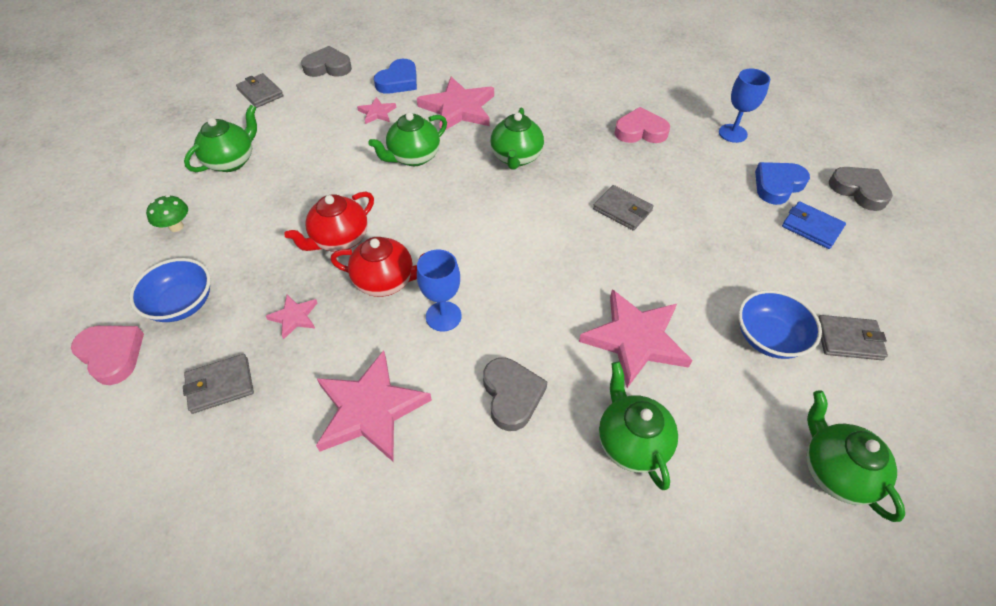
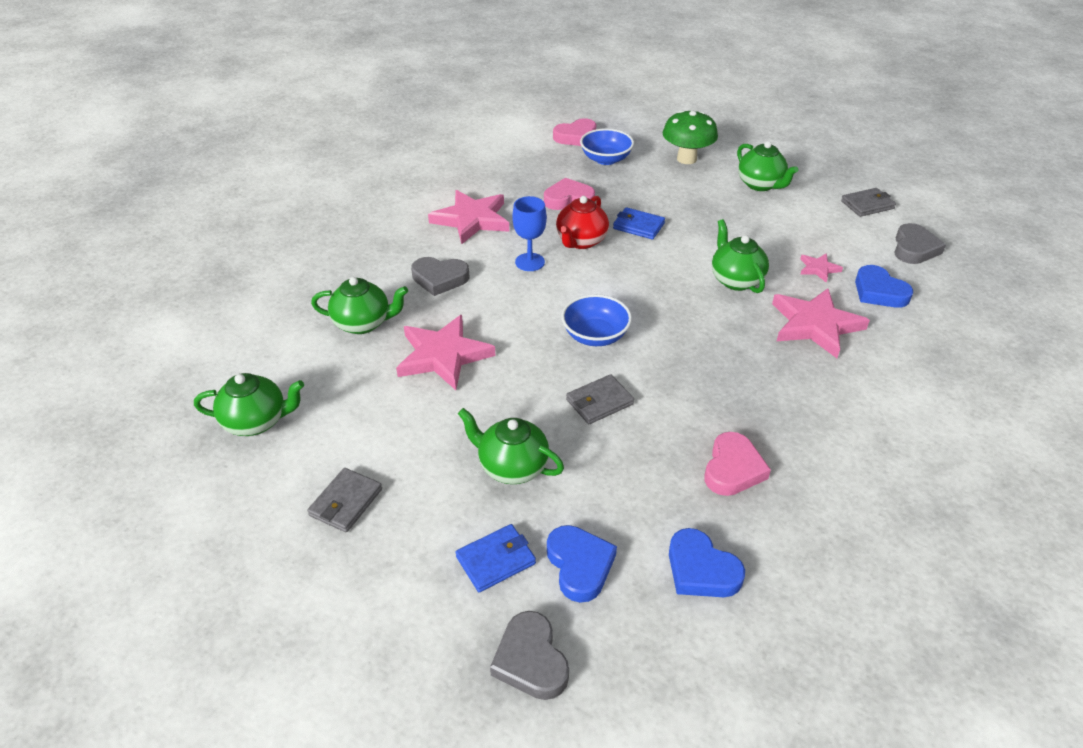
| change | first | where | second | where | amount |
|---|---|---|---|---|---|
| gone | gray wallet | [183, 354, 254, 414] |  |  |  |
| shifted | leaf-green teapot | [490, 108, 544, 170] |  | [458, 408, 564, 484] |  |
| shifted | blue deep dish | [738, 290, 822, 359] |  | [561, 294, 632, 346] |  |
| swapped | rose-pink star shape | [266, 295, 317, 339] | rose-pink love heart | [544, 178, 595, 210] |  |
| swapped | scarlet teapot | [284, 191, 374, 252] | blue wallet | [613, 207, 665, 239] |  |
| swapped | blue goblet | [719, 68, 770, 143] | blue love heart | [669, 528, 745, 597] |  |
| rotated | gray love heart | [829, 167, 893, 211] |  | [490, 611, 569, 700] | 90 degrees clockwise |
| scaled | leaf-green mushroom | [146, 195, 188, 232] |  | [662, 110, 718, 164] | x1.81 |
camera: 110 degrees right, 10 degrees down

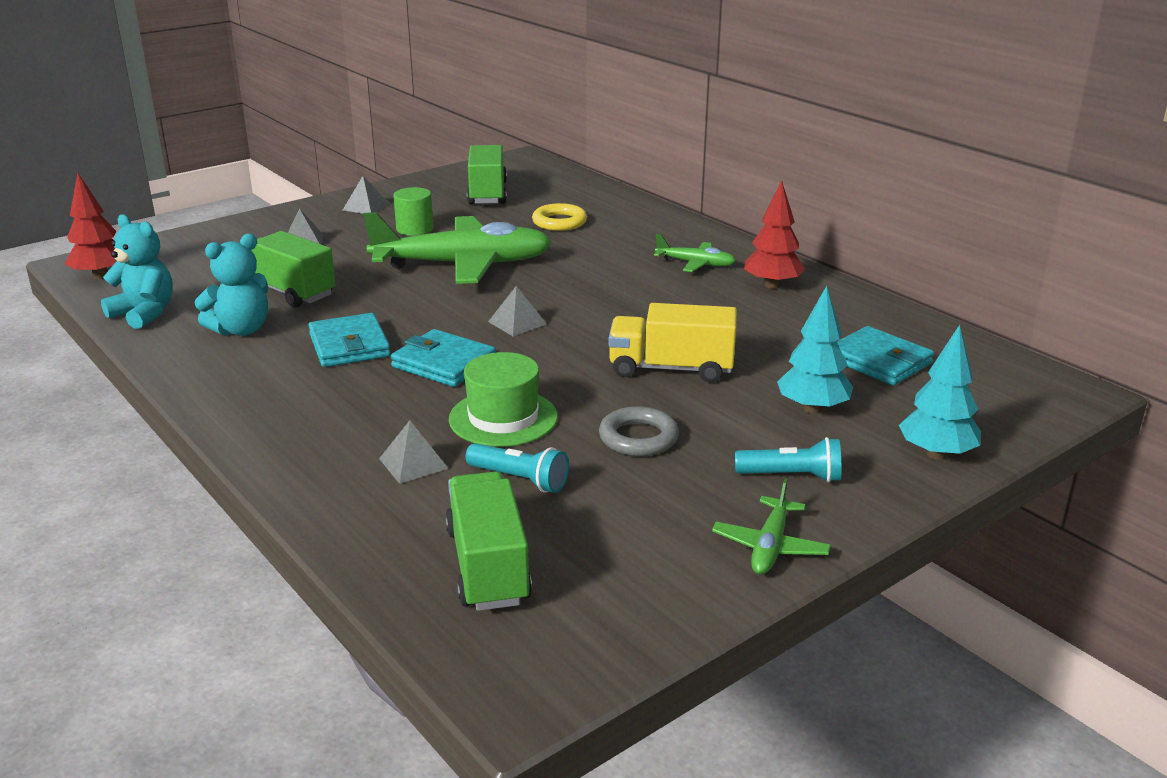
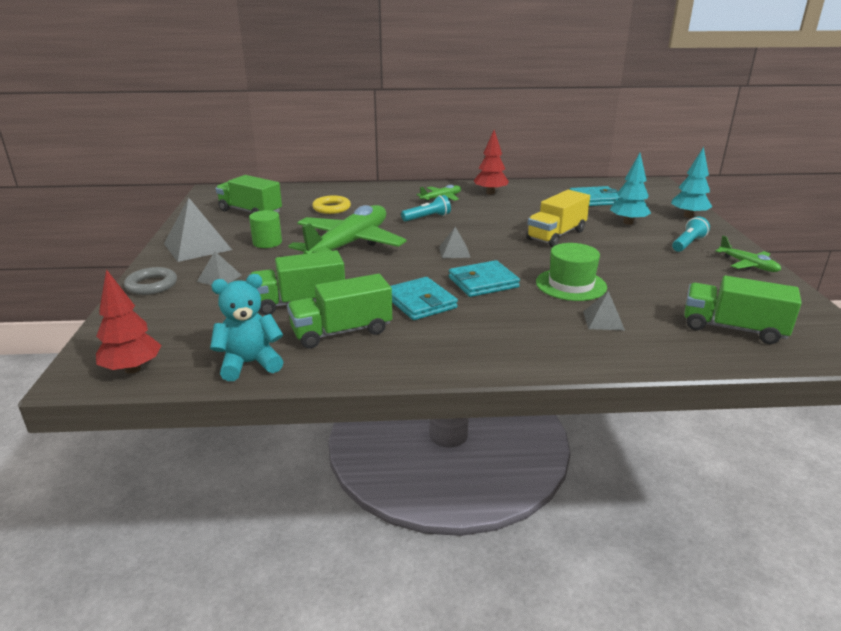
| change | first | where | second | where | amount |
|---|---|---|---|---|---|
| shifted | aqua torch | [466, 443, 569, 493] |  | [401, 195, 451, 222] |  |
| shifted | gray hoop | [599, 406, 679, 456] |  | [124, 267, 177, 295] |  |
| swapped | aqua teddy | [195, 234, 268, 336] | leaf-green lorry | [287, 274, 392, 349] |  |
| rotated | aqua wallet | [308, 313, 391, 367] |  | [391, 277, 458, 320] | 45 degrees clockwise |
| scaled | gray pyramid | [343, 176, 389, 214] |  | [164, 198, 232, 262] | x1.90 |
camera: 55 degrees left, 0 degrees up

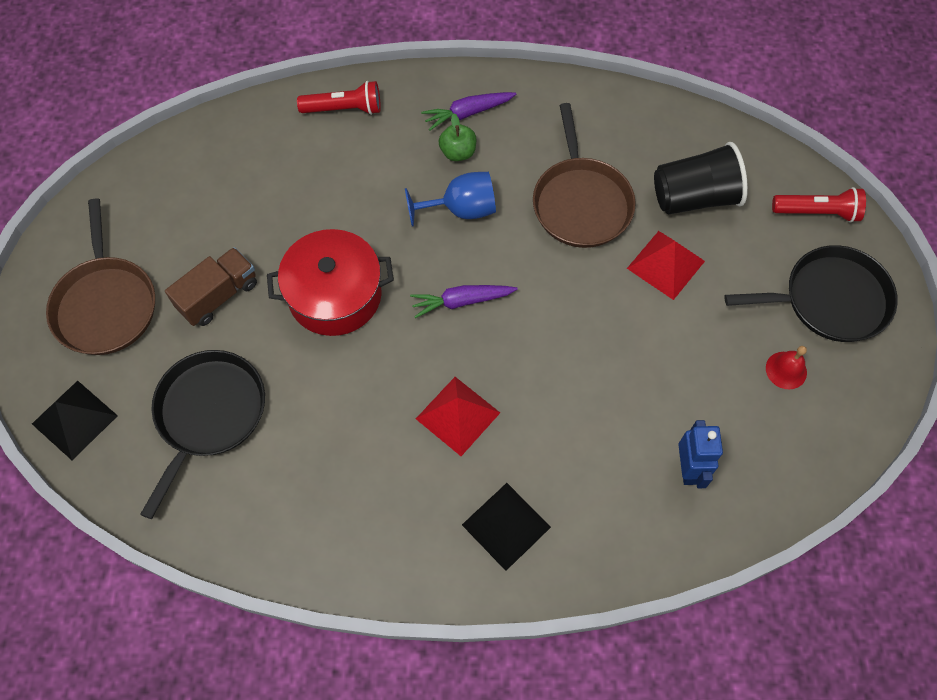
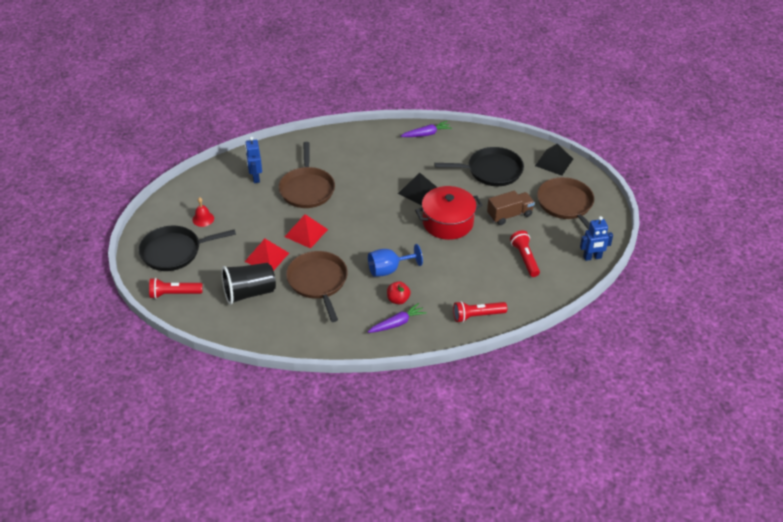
| change | first | where | second | where | amount |
|---|---|---|---|---|---|
| new |  |  | russet skillet | [278, 142, 335, 208] |  |
| new |  |  | scarlet torch | [510, 230, 540, 277] |  |
| new |  |  | blue toy robot | [580, 216, 613, 261] |  |
| shifted | royal purple root vegetable | [410, 285, 518, 318] |  | [400, 121, 452, 137] |  |
| shifted | scarlet pyramid | [416, 377, 500, 456] |  | [285, 214, 328, 249] |  |
| shifted | ebony pyramid | [462, 483, 551, 571] |  | [398, 173, 438, 206] |  |
| repainted | leaf-green apple | [439, 114, 476, 161] | scarlet apple | [387, 281, 411, 305] |  |
| rotated | ebony skillet | [140, 350, 265, 519] |  | [434, 147, 524, 186] | 105 degrees counterclockwise |
| rotated | russet lorry | [165, 247, 257, 326] |  | [487, 191, 535, 225] | 150 degrees counterclockwise |
camera: 170 degrees right, 20 degrees down

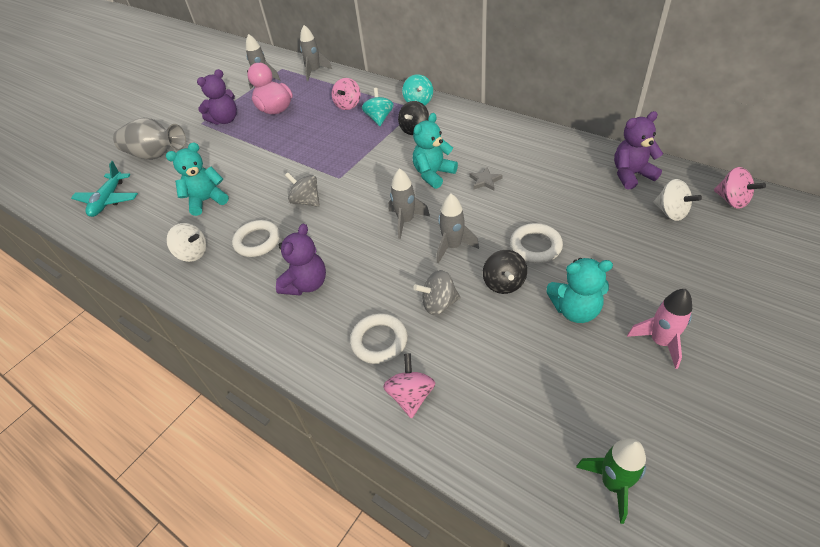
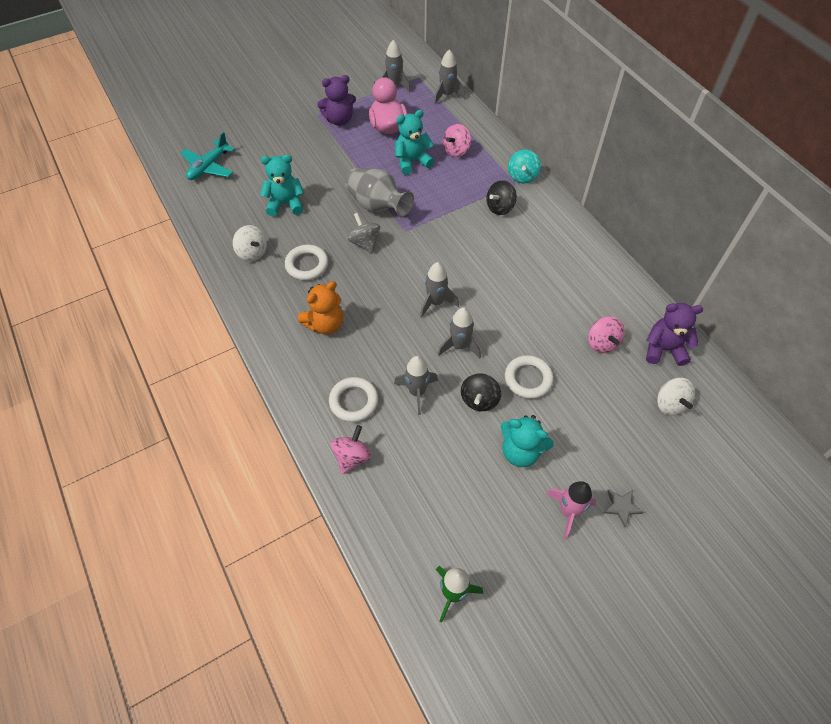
| change | first | where | second | where | amount |
|---|---|---|---|---|---|
| gone | aqua spinning top | [362, 88, 394, 126] |  |  |  |
| shifted | gray tall vase | [113, 117, 186, 160] |  | [345, 168, 414, 218] |  |
| shifted | aqua teddy | [413, 113, 458, 189] |  | [395, 110, 434, 175] |  |
| shifted | gray star shape | [469, 167, 503, 191] |  | [603, 489, 644, 527] |  |
| shifted | rose-pink spinning top | [714, 167, 766, 209] |  | [588, 316, 625, 353] |  |
| swapped | gray spinning top | [413, 270, 460, 315] | gray spaceship | [394, 356, 438, 415] |  |
| repainted | royal purple teddy | [276, 224, 326, 295] | orange-coloured teddy | [298, 281, 343, 335] |  |
camera: 20 degrees right, 10 degrees up

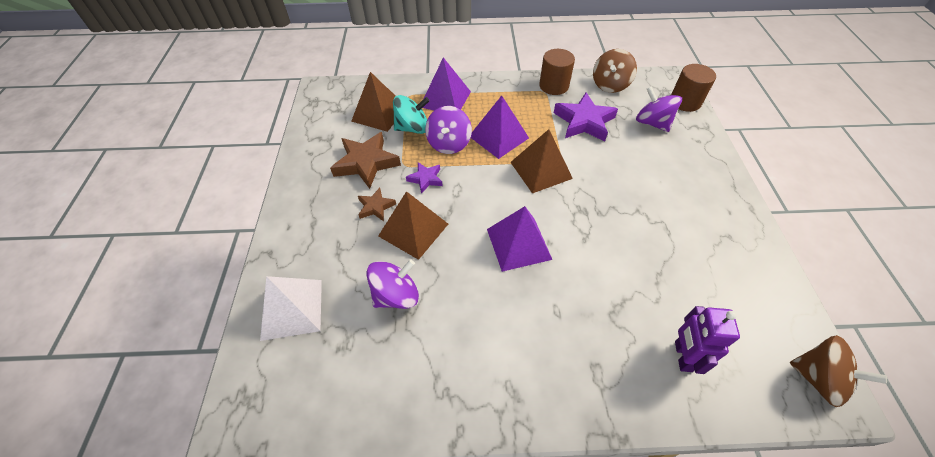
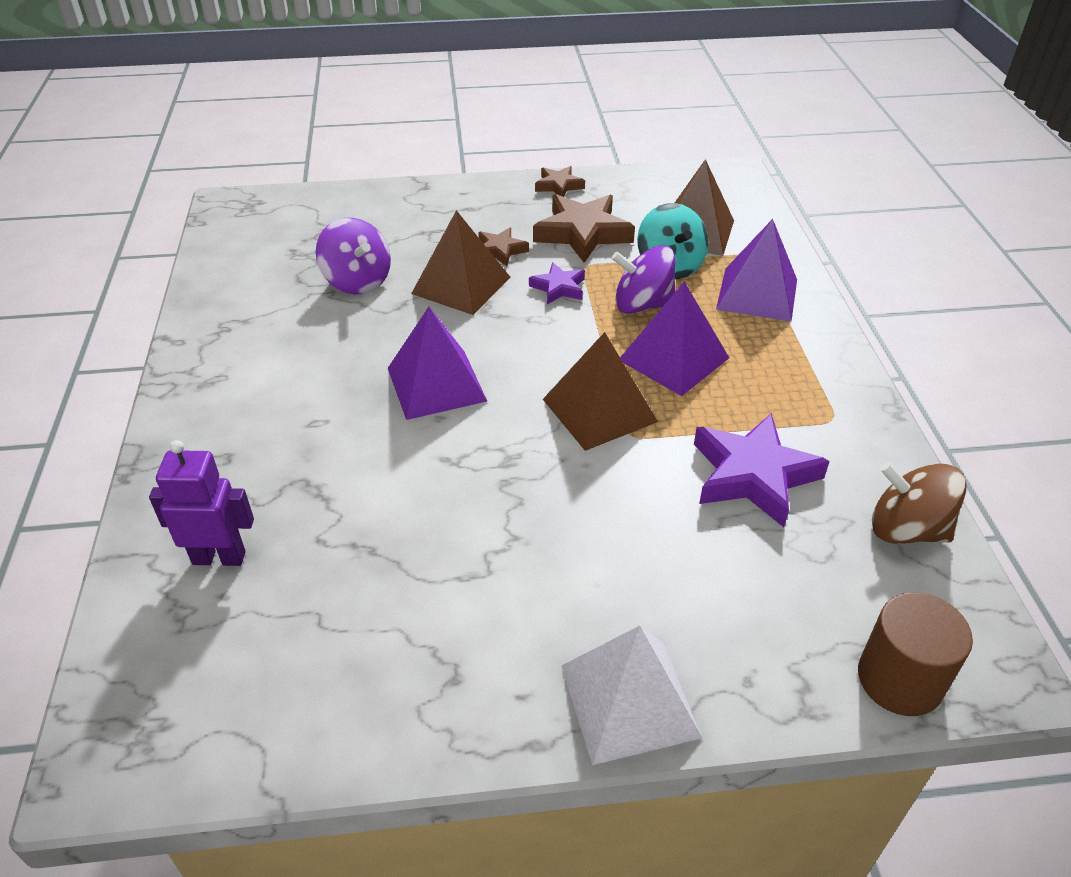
| change | first | where | second | where | amount |
|---|---|---|---|---|---|
| gone | russet solid cylinder | [539, 49, 575, 95] |  |  |  |
| gone | royal purple spinning top | [636, 86, 682, 132] |  |  |  |
| gone | russet spinning top | [790, 335, 887, 407] |  |  |  |
| new |  |  | russet star shape | [535, 166, 585, 197] |  |
| shifted | pure white pyramid | [260, 276, 322, 341] |  | [561, 626, 702, 765] |  |
camera: 85 degrees right, 10 degrees down

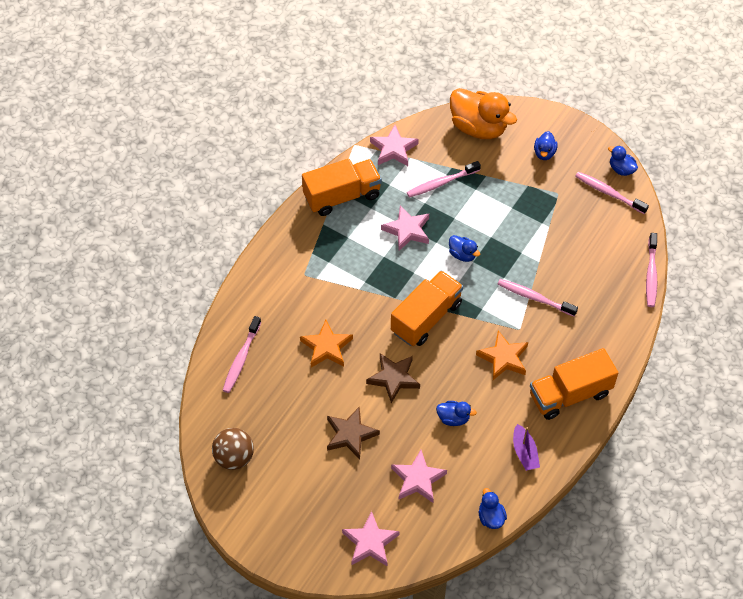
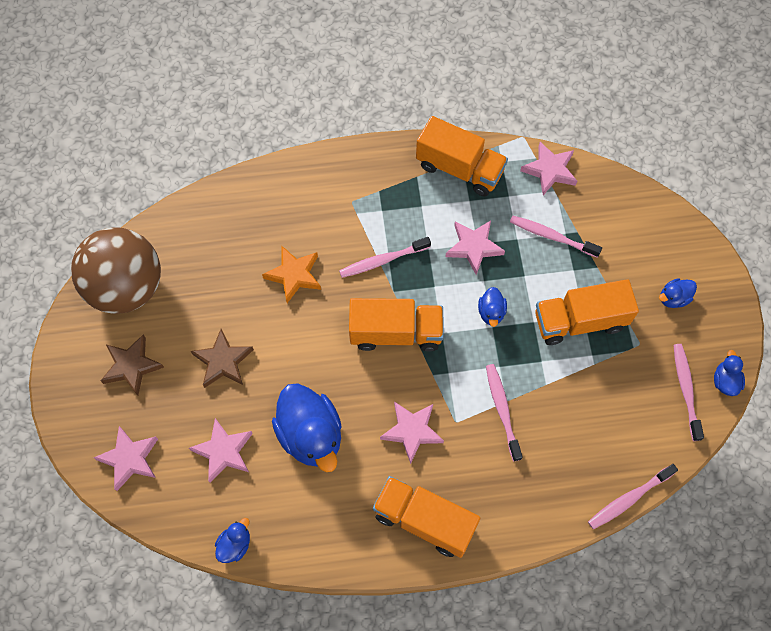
| change | first | where | second | where | amount |
|---|---|---|---|---|---|
| gone | orange-coloured rubber duck | [450, 88, 517, 139] |  |  |  |
| gone | royal purple boat | [513, 424, 540, 471] |  |  |  |
| new |  |  | orange-coloured lorry | [535, 279, 639, 345] |  |
| shifted | rose-pink tooth brush | [223, 316, 261, 393] |  | [339, 237, 431, 278] |  |
| shifted | russet star shape | [366, 353, 420, 403] |  | [101, 335, 164, 396] |  |
| repainted | orange-coloured star shape | [476, 331, 528, 380] | rose-pink star shape | [380, 401, 444, 464] |  |
| scaled | russet play ball | [212, 428, 254, 470] |  | [71, 227, 161, 314] | x1.87 |
| scaled | blue rubber duck | [436, 401, 477, 426] |  | [272, 383, 342, 472] | x2.12 |
camera: 50 degrees right, 10 degrees up

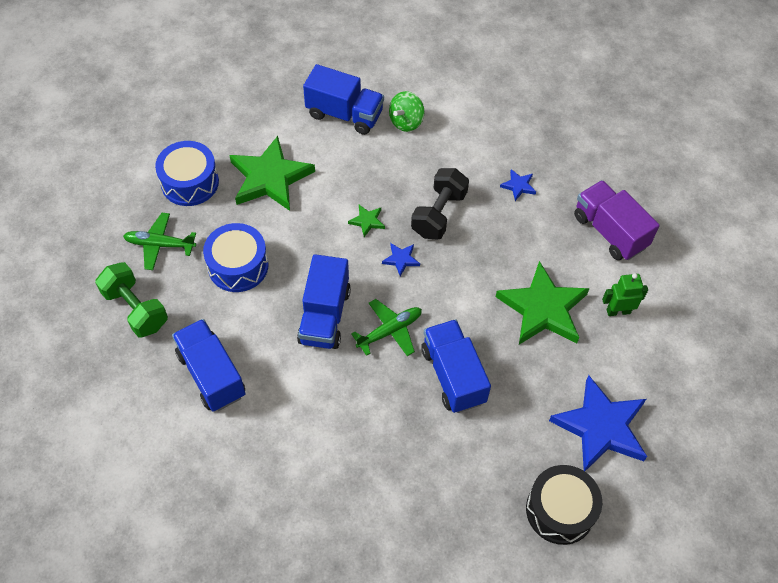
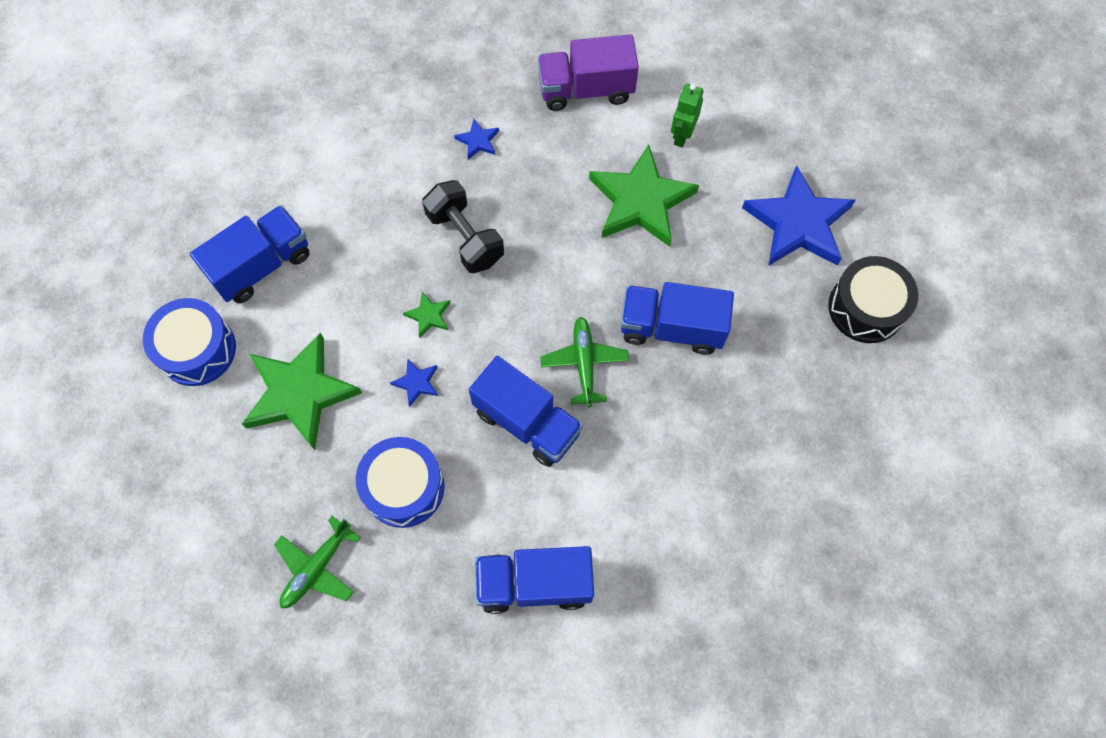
| change | first | where | second | where | amount |
|---|---|---|---|---|---|
| gone | leaf-green dumbbell | [95, 262, 168, 337] |  |  |  |
| gone | leaf-green spinning top | [389, 91, 425, 132] |  |  |  |
| shifted | blue snare drum | [155, 141, 219, 206] |  | [143, 298, 236, 386] |  |
| shifted | blue star shape | [382, 243, 420, 276] |  | [390, 358, 438, 407] |  |
camera: 60 degrees left, 10 degrees up

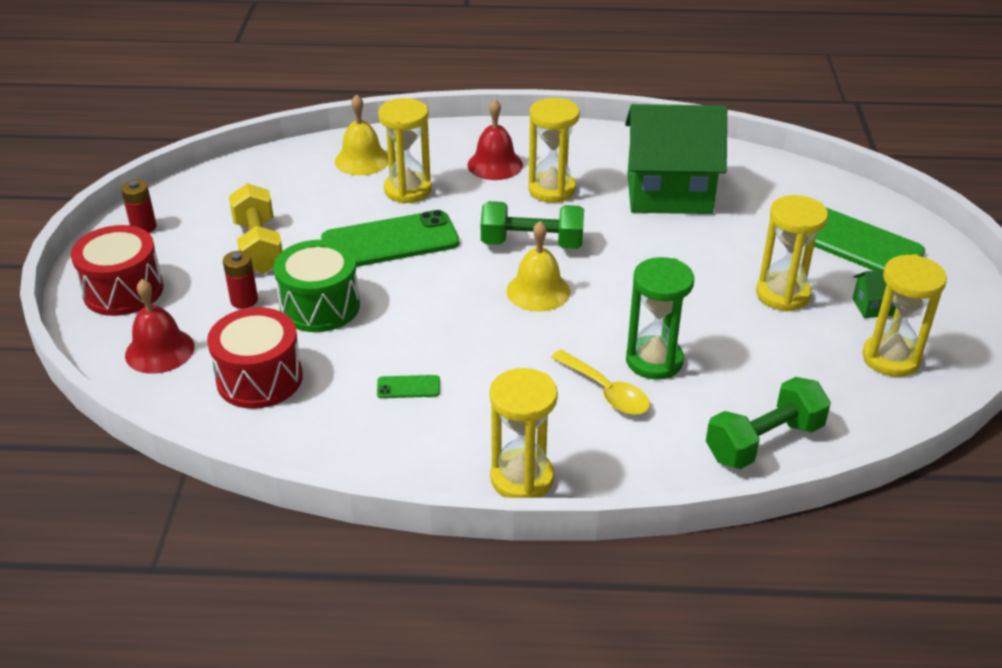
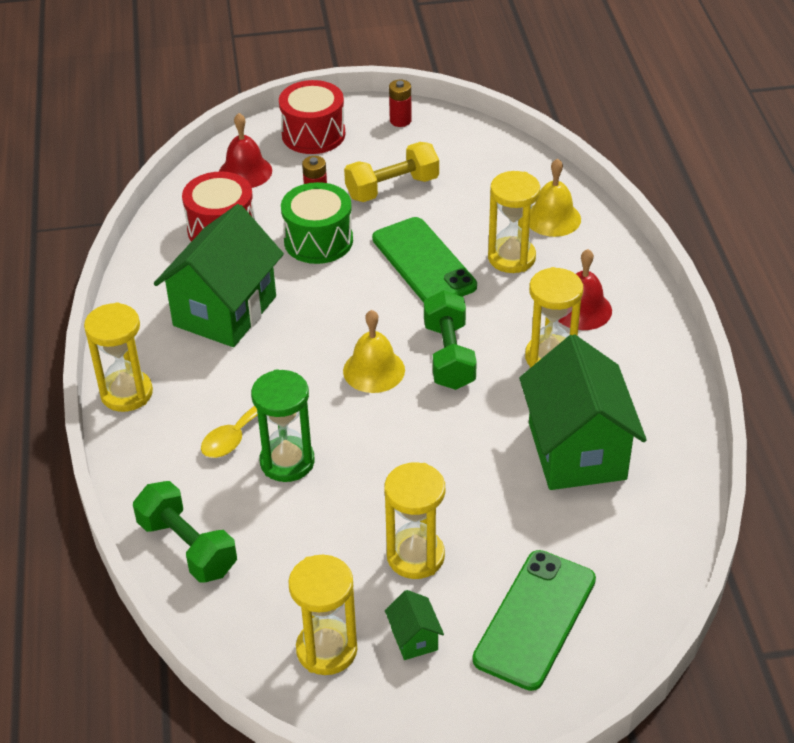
| change | first | where | second | where | amount |
|---|---|---|---|---|---|
| swapped | leaf-green phone | [377, 375, 440, 398] | leaf-green toy house | [154, 204, 284, 347] |  |
camera: 80 degrees right, 5 degrees up

